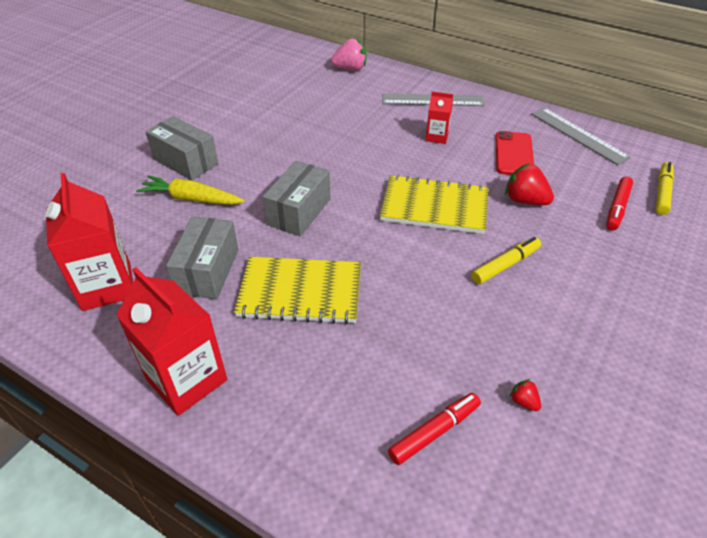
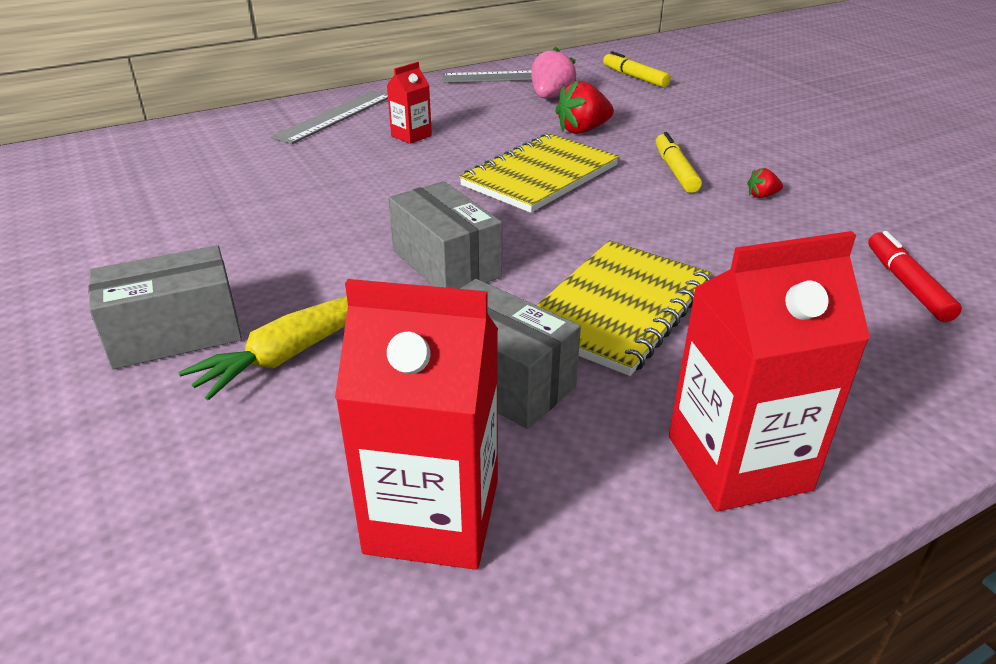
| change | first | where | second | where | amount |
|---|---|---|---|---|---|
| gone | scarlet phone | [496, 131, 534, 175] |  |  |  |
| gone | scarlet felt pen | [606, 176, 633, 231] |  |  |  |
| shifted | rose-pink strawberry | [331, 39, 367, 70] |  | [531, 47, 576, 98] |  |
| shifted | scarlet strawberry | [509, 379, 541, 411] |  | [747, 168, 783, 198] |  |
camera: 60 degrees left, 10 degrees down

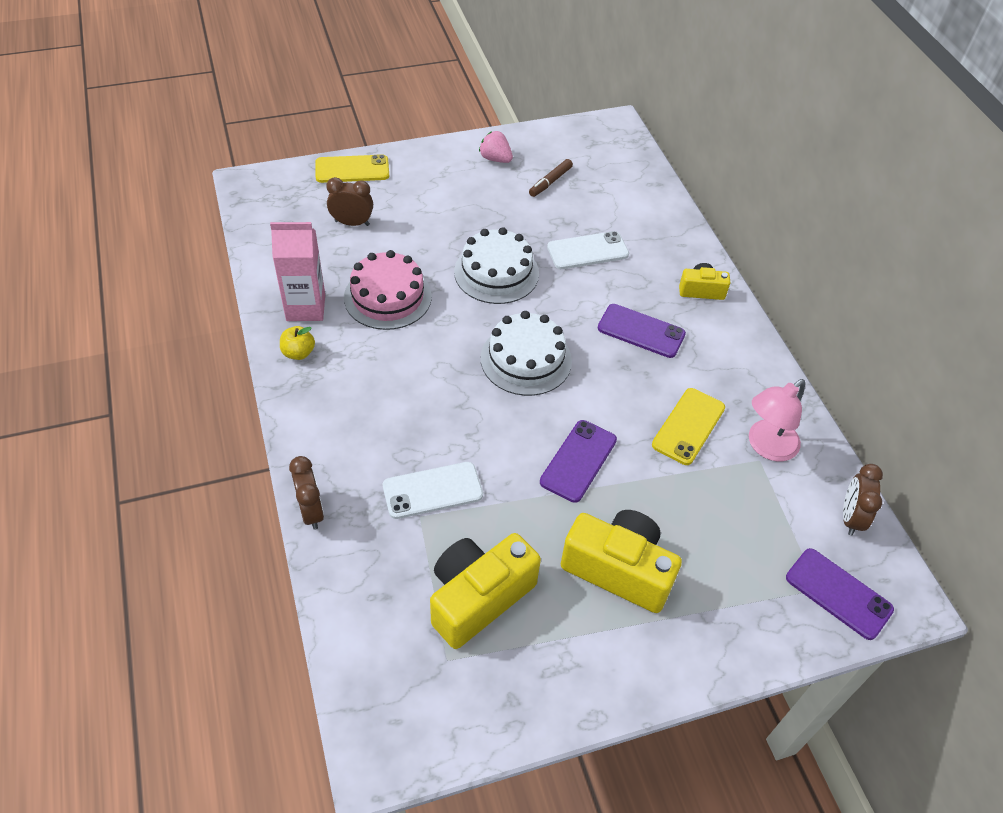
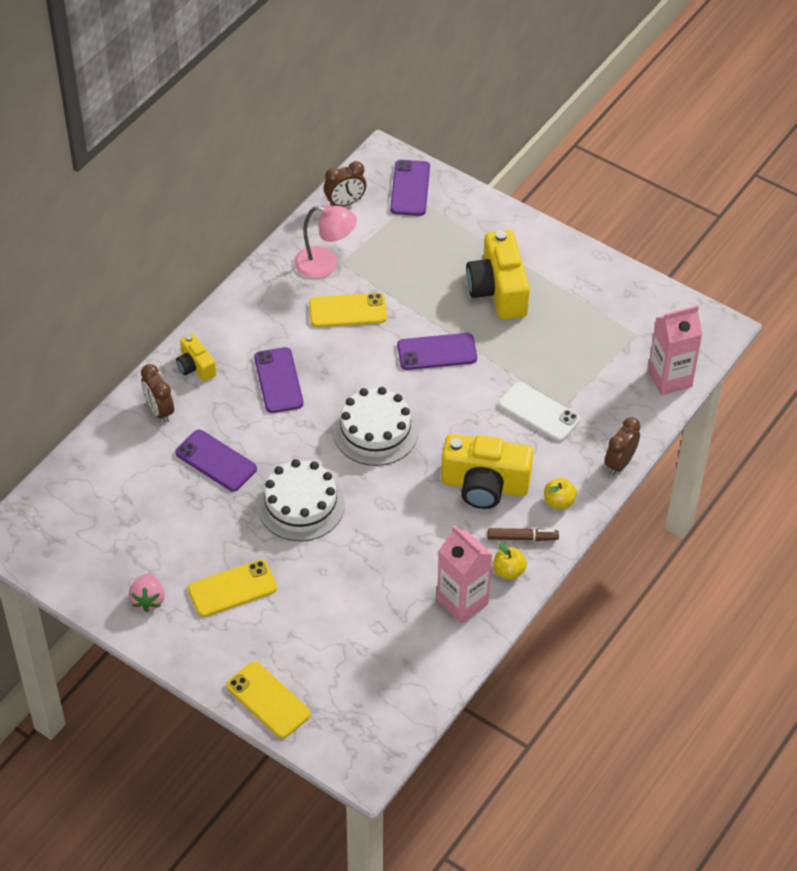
| change | first | where | second | where | amount |
|---|---|---|---|---|---|
| gone | rose-pink gateau | [344, 250, 432, 330] |  |  |  |
| new |  |  | golden phone | [188, 560, 277, 617] |  |
| new |  |  | golden apple | [544, 478, 577, 510] |  |
| new |  |  | rose-pink carton | [648, 305, 703, 395] |  |
| shifted | russet clock | [326, 177, 373, 226] |  | [141, 364, 174, 423] |  |
| shifted | golden compact camera | [430, 533, 541, 649] |  | [441, 434, 533, 509] |  |
| shifted | russet felt pen | [529, 159, 573, 197] |  | [488, 528, 559, 541] |  |
| repainted | pure white phone | [547, 231, 629, 269] | royal purple phone | [175, 430, 257, 492] |  |
camera: 125 degrees left, 0 degrees up

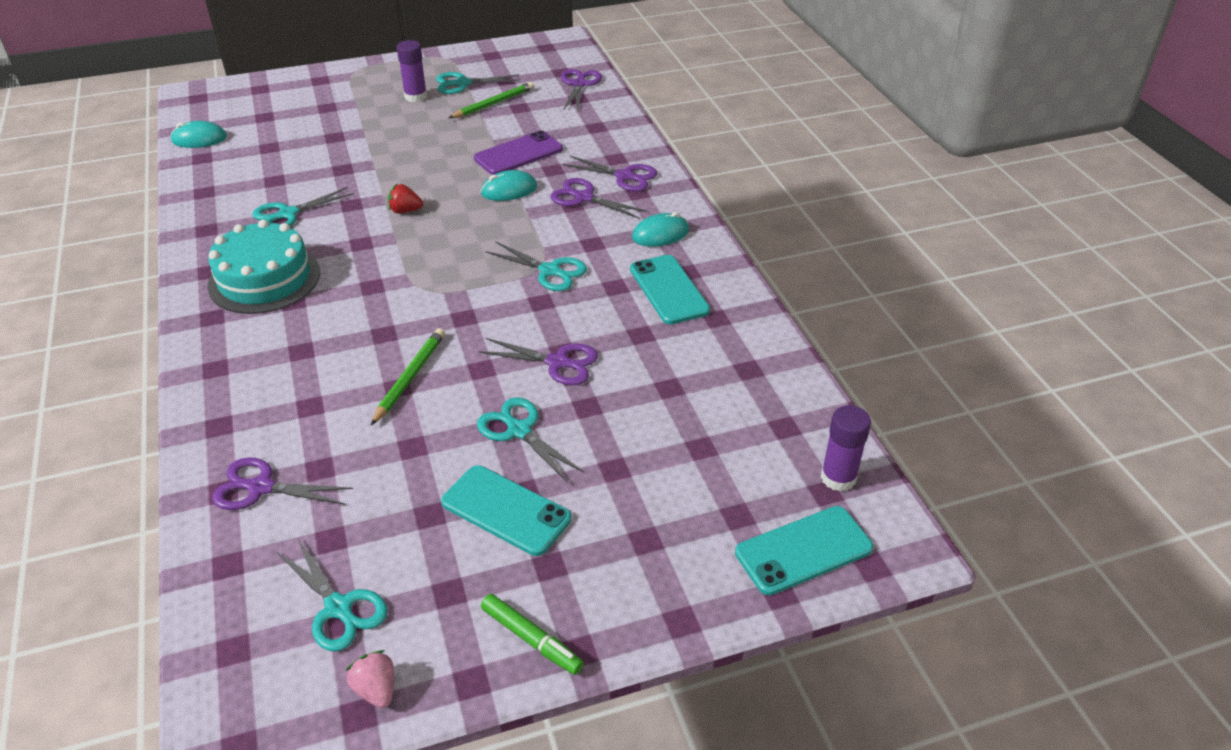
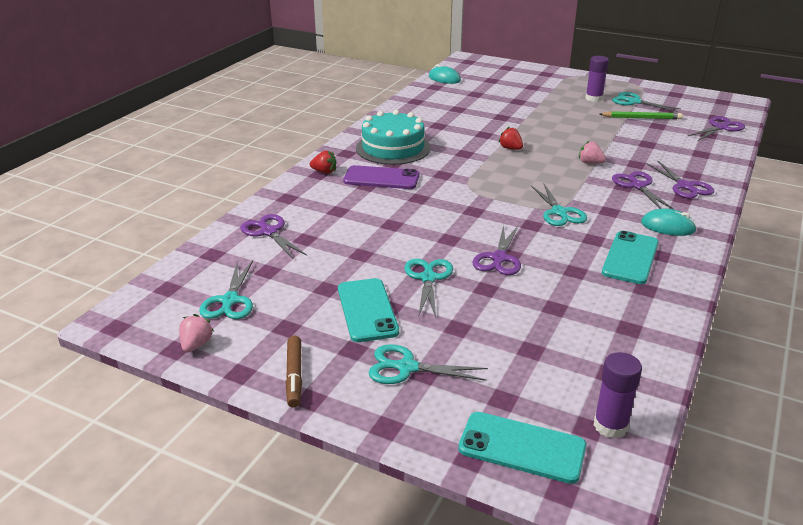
| change | first | where | second | where | amount |
|---|---|---|---|---|---|
| gone | leaf-green pencil | [371, 328, 445, 425] |  |  |  |
| new |  |  | scarlet strawberry | [310, 151, 336, 174] |  |
| shifted | aqua scissors | [252, 187, 355, 226] |  | [369, 344, 488, 384] |  |
| shifted | royal purple phone | [474, 131, 563, 175] |  | [343, 165, 420, 189] |  |
| swapped | aqua computer mouse | [481, 170, 537, 201] | rose-pink strawberry | [579, 141, 606, 164] |  |
| repainted | leaf-green felt pen | [481, 594, 584, 675] | russet felt pen | [285, 336, 302, 407] |  |
| rotated | royal purple scissors | [478, 338, 598, 385] |  | [472, 225, 521, 275] | 45 degrees clockwise |
camera: 45 degrees right, 10 degrees down

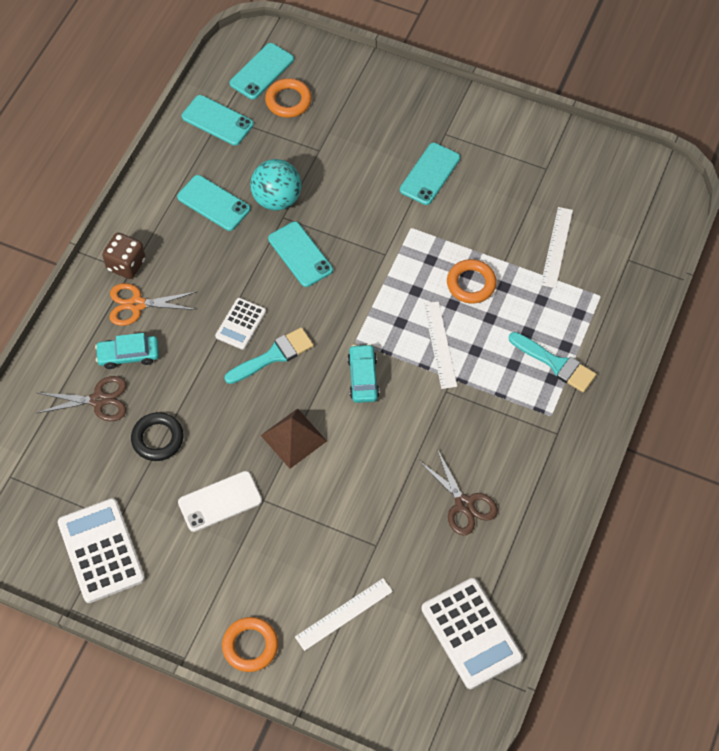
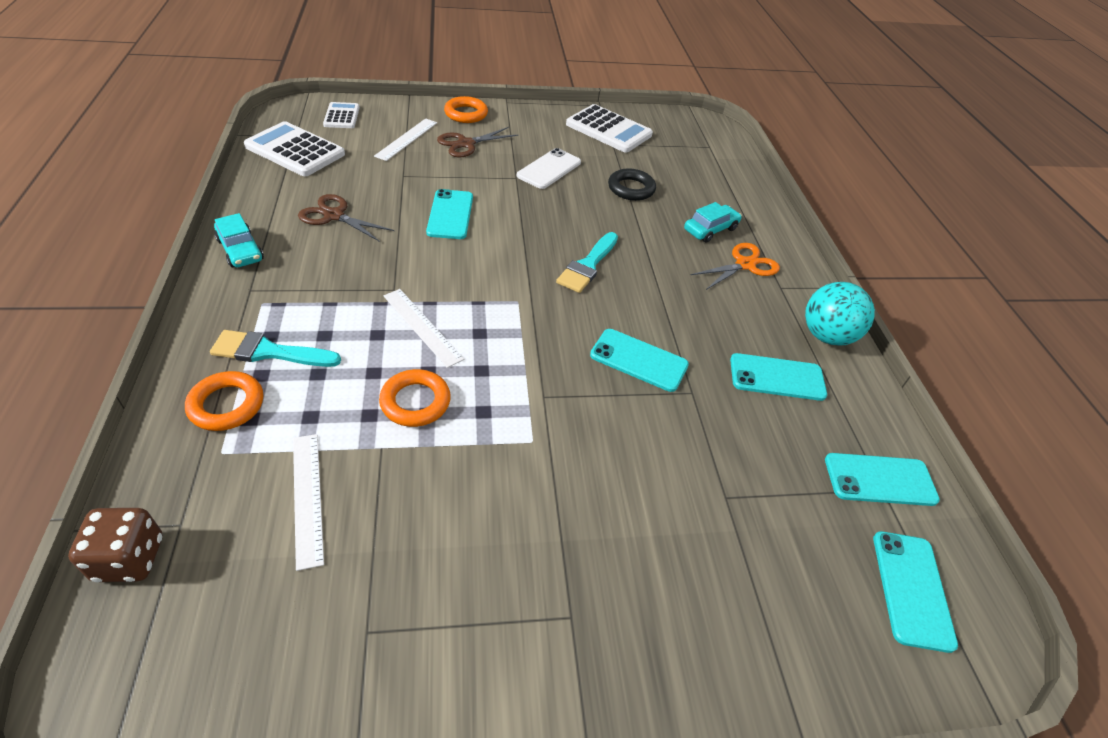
| change | first | where | second | where | amount |
|---|---|---|---|---|---|
| gone | russet pyramid | [260, 408, 327, 469] |  |  |  |
| shifted | russet scissors | [37, 376, 127, 421] |  | [437, 127, 518, 157] |  |
| shifted | russet game die | [102, 233, 146, 279] |  | [68, 508, 162, 582] |  |
| shifted | pure white calculator | [215, 298, 266, 350] |  | [323, 102, 360, 128] |  |
| shifted | aqua play ball | [250, 159, 301, 211] |  | [805, 282, 875, 346] |  |
| shifted | orange-coloured hoop | [265, 78, 312, 118] |  | [185, 371, 263, 431] |  |
| shifted | aqua automobile | [347, 344, 379, 403] |  | [214, 213, 264, 267] |  |
| shifted | aqua phone | [400, 143, 460, 205] |  | [426, 189, 473, 239] |  |
camera: 145 degrees right, 15 degrees down

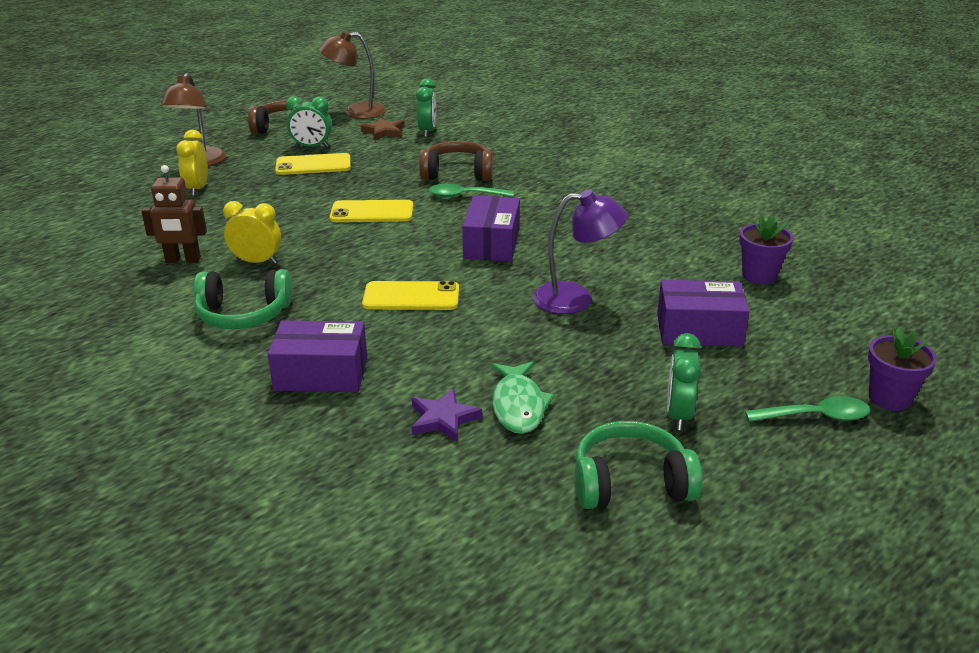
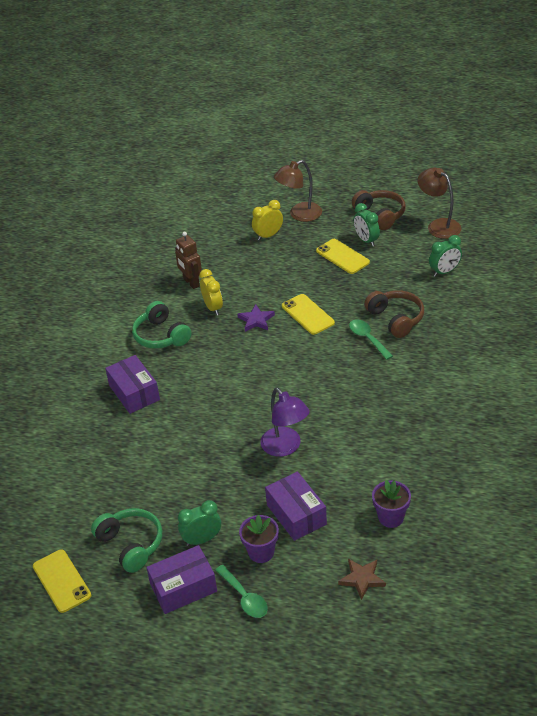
| change | first | where | second | where | amount |
|---|---|---|---|---|---|
| gone | leaf-green toy fish | [491, 362, 554, 434] |  |  |  |
| shifted | russet star shape | [361, 117, 405, 140] |  | [338, 559, 386, 600] |  |
| shifted | golden phone | [362, 281, 459, 310] |  | [33, 550, 91, 613] |  |
| shifted | royal purple star shape | [412, 388, 482, 442] |  | [237, 304, 275, 332] |  |
| shifted | royal purple parcel | [462, 196, 520, 262] |  | [146, 545, 217, 614] |  |
| shifted | royal purple plant pot | [868, 327, 937, 411] |  | [239, 515, 279, 563] |  |
camera: 60 degrees right, 10 degrees up

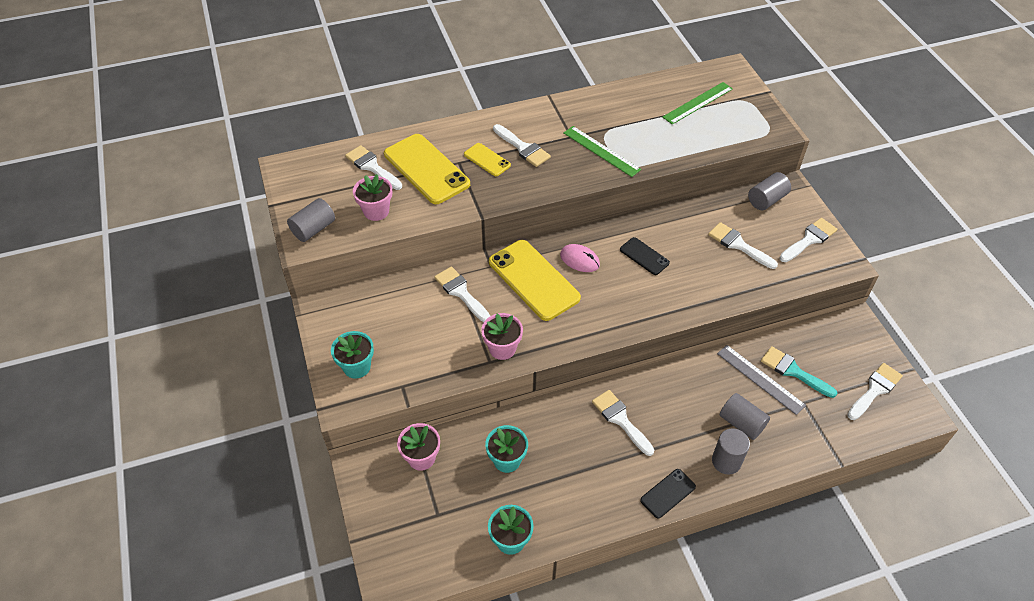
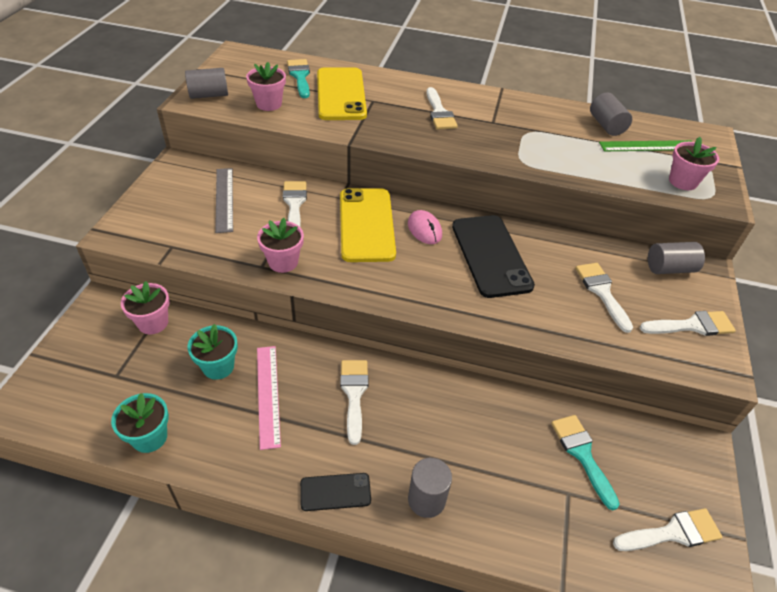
| change | first | where | second | where | amount |
|---|---|---|---|---|---|
| gone | aqua plant pot | [331, 331, 374, 379] |  |  |  |
| gone | golden phone | [464, 143, 511, 176] |  |  |  |
| gone | leaf-green straightedge | [564, 126, 641, 177] |  |  |  |
| new |  |  | rose-pink straightedge | [257, 346, 281, 450] |  |
| new |  |  | rose-pink plant pot | [669, 137, 719, 190] |  |
| shifted | gray straightedge | [717, 345, 806, 415] |  | [215, 168, 233, 233] |  |
| shifted | gray solid cylinder | [720, 393, 770, 440] |  | [590, 93, 632, 136] |  |
| repainted | pure white paint brush | [345, 145, 402, 190] | aqua paint brush | [287, 59, 310, 98] |  |
| scaled | ebony phone | [620, 237, 670, 275] |  | [452, 215, 535, 298] | x1.98 |
camera: 30 degrees right, 5 degrees down

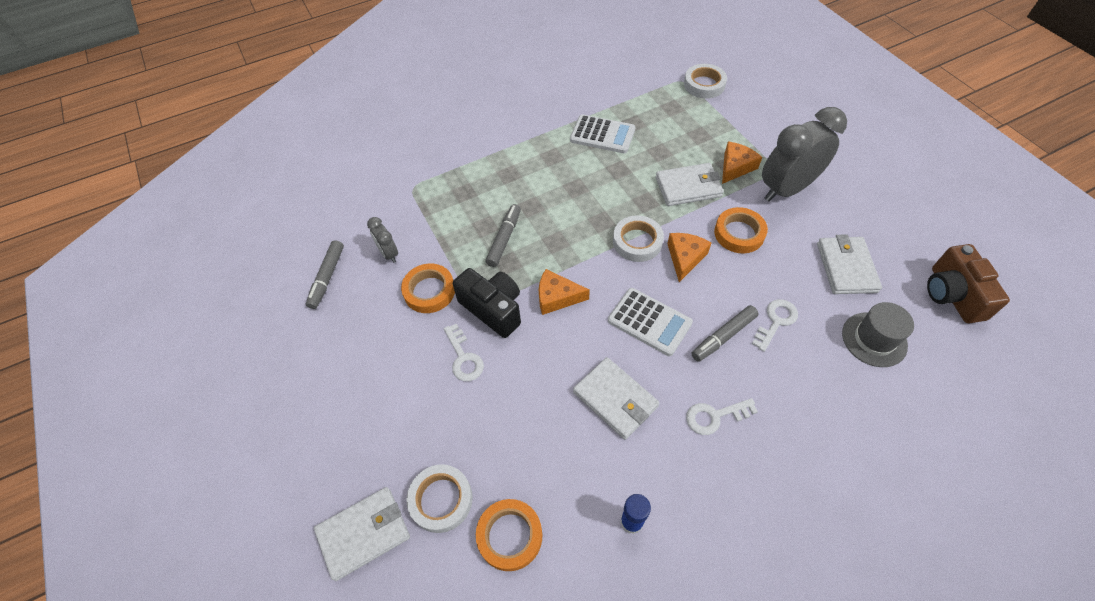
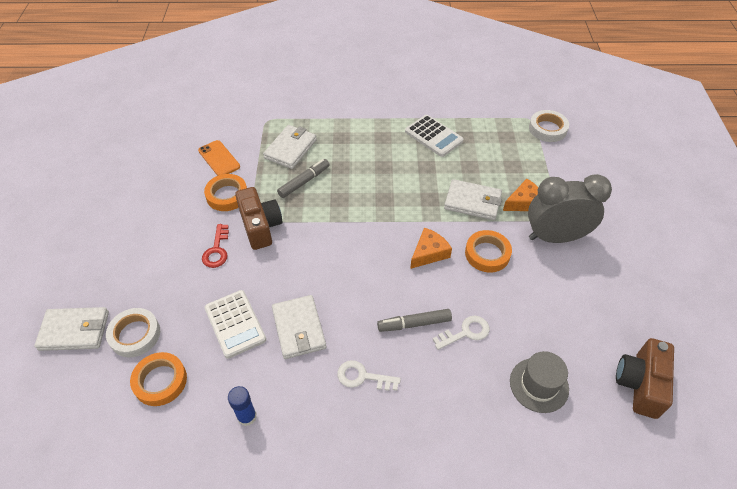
| change | first | where | second | where | amount |
|---|---|---|---|---|---|
| gone | gray felt pen | [306, 240, 344, 309] |  |  |  |
| gone | orange-coloured piece of cheese | [539, 269, 590, 315] |  |  |  |
| gone | pure white roll of tape | [613, 215, 664, 262] |  |  |  |
| shifted | pure white calculator | [608, 288, 693, 356] |  | [204, 290, 266, 359] |  |
| shifted | pure white wallet | [817, 234, 882, 294] |  | [263, 125, 317, 169] |  |
| swapped | gray clock | [367, 217, 398, 263] | orange-coloured phone | [198, 140, 240, 176] |  |
| repainted | pure white latchkey | [444, 324, 484, 381] | scarlet latchkey | [202, 224, 229, 268] |  |
| repainted | ebony compact camera | [453, 268, 521, 338] | russet compact camera | [235, 187, 283, 250] |  |
camera: 25 degrees right, 5 degrees down

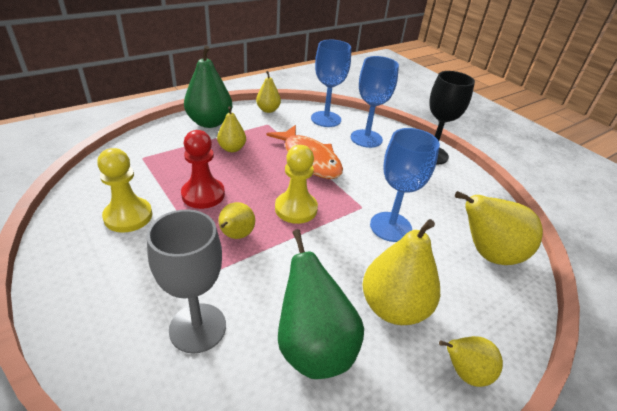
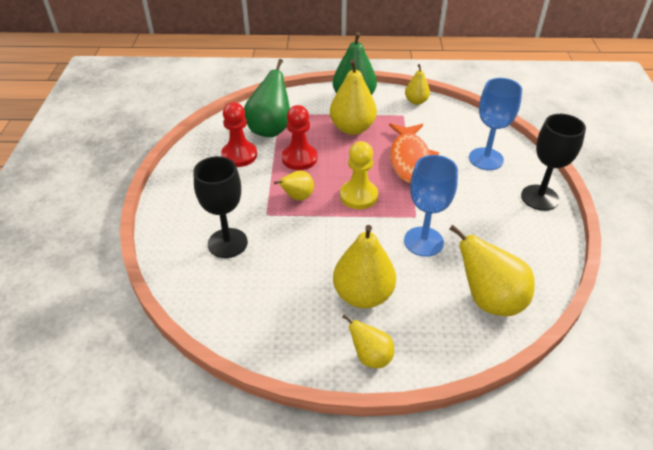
| change | first | where | second | where | amount |
|---|---|---|---|---|---|
| gone | blue goblet | [311, 40, 351, 127] |  |  |  |
| shifted | leaf-green toy pear | [278, 229, 364, 379] |  | [244, 59, 290, 137] |  |
| repainted | golden game pawn | [97, 148, 152, 233] | scarlet game pawn | [221, 102, 257, 167] |  |
| repainted | gray goblet | [147, 209, 226, 354] | ebony goblet | [193, 156, 248, 258] |  |
| scaled | golden toy pear | [217, 106, 246, 152] |  | [330, 60, 377, 135] | x1.77 |
camera: 40 degrees right, 5 degrees up

